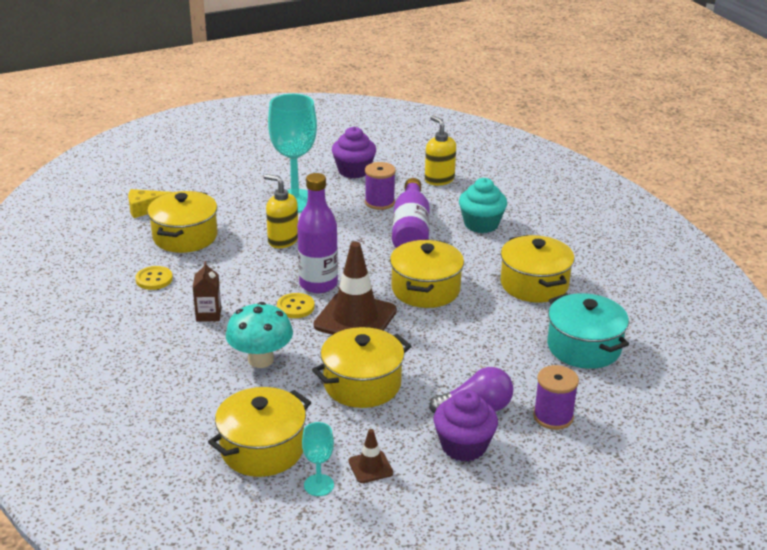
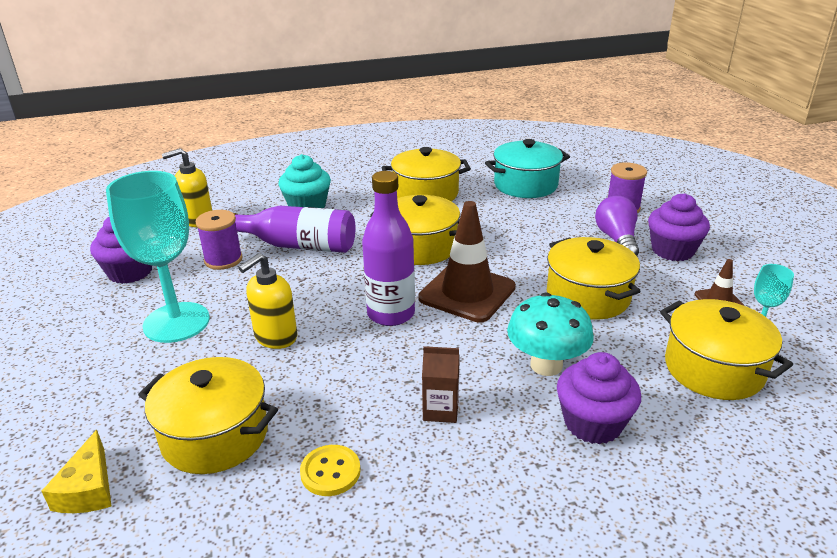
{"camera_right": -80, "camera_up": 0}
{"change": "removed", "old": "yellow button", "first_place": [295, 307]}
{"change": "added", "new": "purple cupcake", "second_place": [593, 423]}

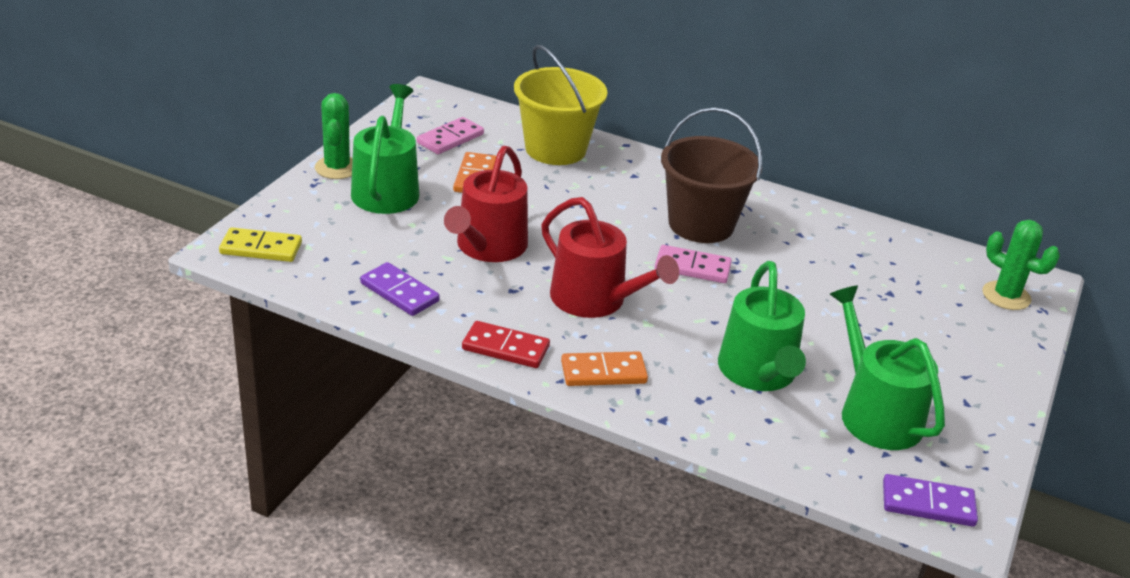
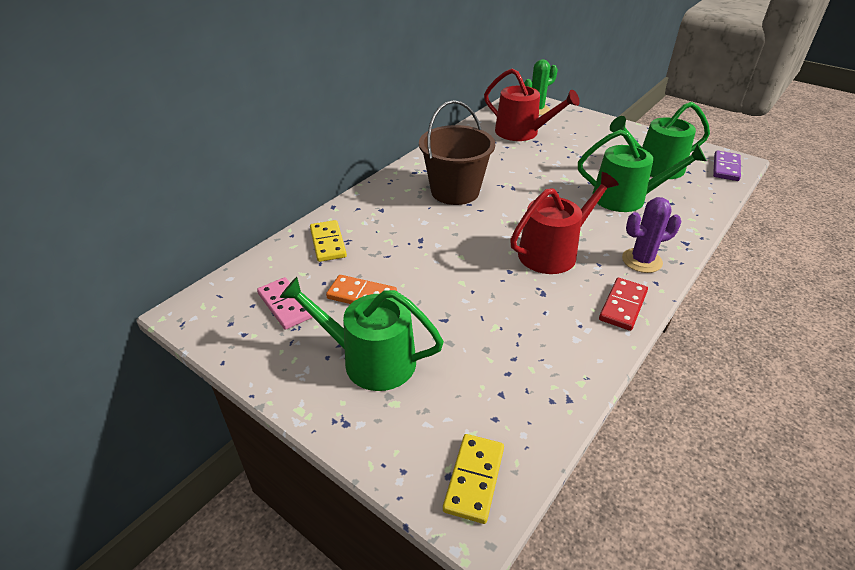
{"camera_right": -75, "camera_up": 5}
{"change": "removed", "old": "green cactus", "first_place": [337, 168]}
{"change": "removed", "old": "purple domino", "first_place": [399, 292]}
{"change": "moved", "old": "red watering can", "first_place": [488, 247], "second_place": [522, 132]}
{"change": "replaced", "old": "yellow bucket", "new": "yellow domino", "first_place": [555, 149], "second_place": [328, 243]}
{"change": "replaced", "old": "orange domino", "new": "purple cactus", "first_place": [603, 372], "second_place": [642, 260]}
{"change": "removed", "old": "pink domino", "first_place": [692, 267]}

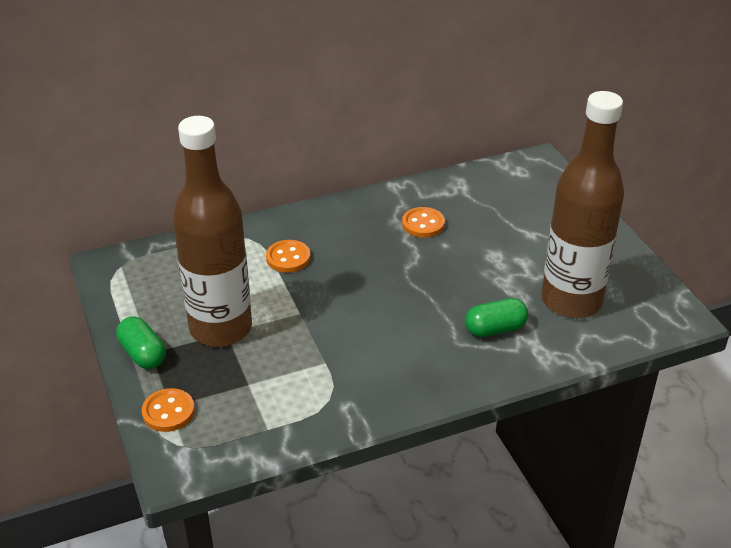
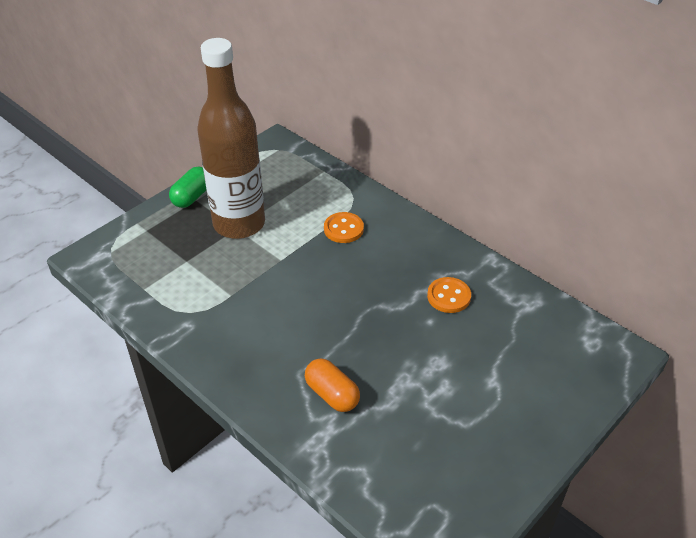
{"camera_right": 65, "camera_up": 5}
{"change": "removed", "old": "orange button", "first_place": [168, 412]}
{"change": "recoloured", "old": "green capsule", "new": "orange capsule", "first_place": [495, 329], "second_place": [332, 394]}
{"change": "removed", "old": "brown bottle", "first_place": [571, 301]}

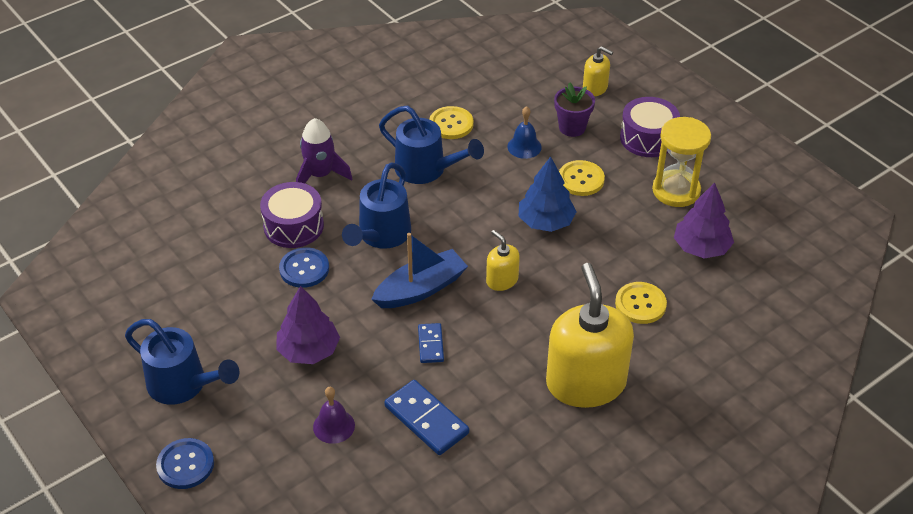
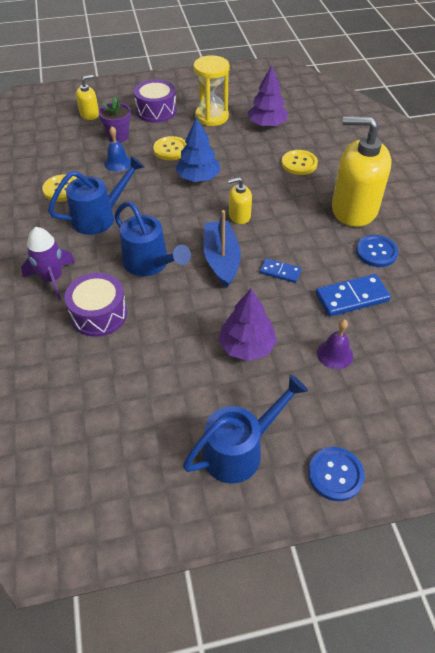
{"camera_right": -65, "camera_up": 5}
{"change": "moved", "old": "blue button", "first_place": [304, 269], "second_place": [376, 252]}

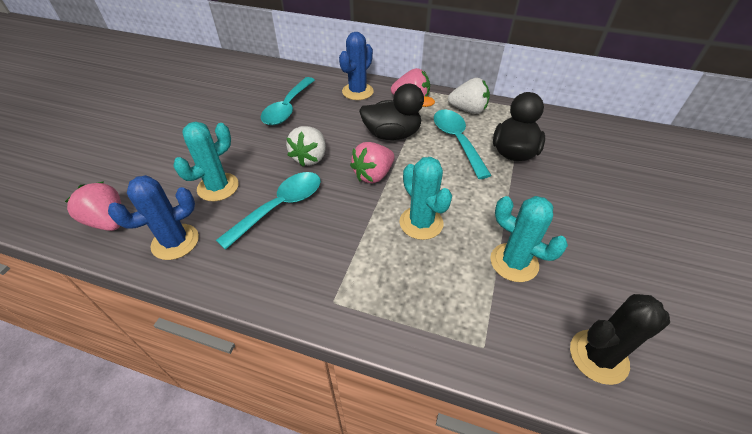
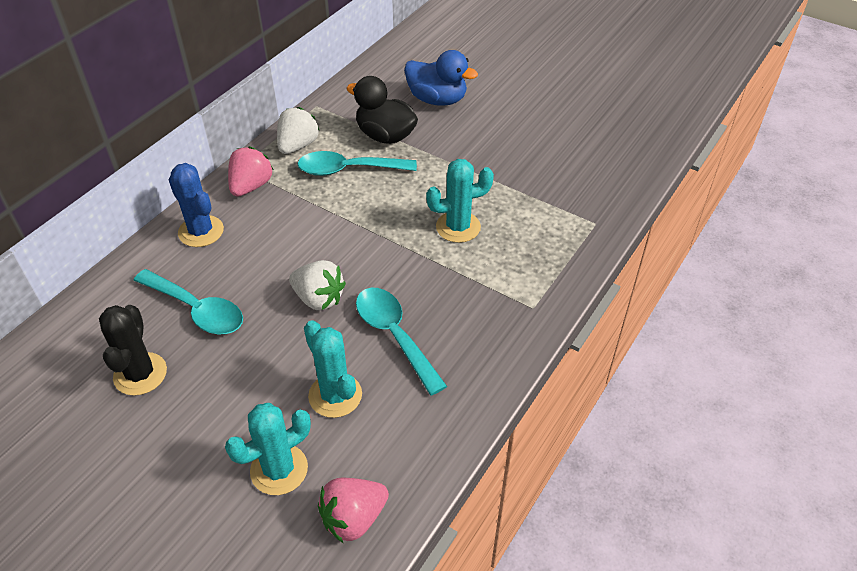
{"camera_right": -75, "camera_up": 0}
{"change": "removed", "old": "blue cactus", "first_place": [175, 242]}
{"change": "removed", "old": "pink strawberry", "first_place": [373, 175]}
{"change": "removed", "old": "black duck", "first_place": [392, 134]}
{"change": "moved", "old": "turquoise cactus", "first_place": [514, 262], "second_place": [279, 469]}
{"change": "moved", "old": "black cactus", "first_place": [598, 356], "second_place": [140, 374]}
{"change": "added", "new": "blue duck", "second_place": [437, 99]}

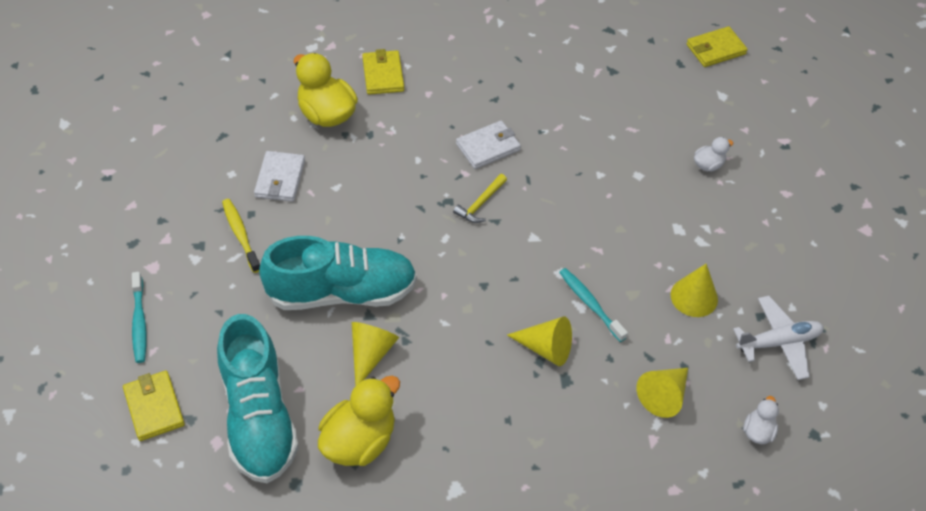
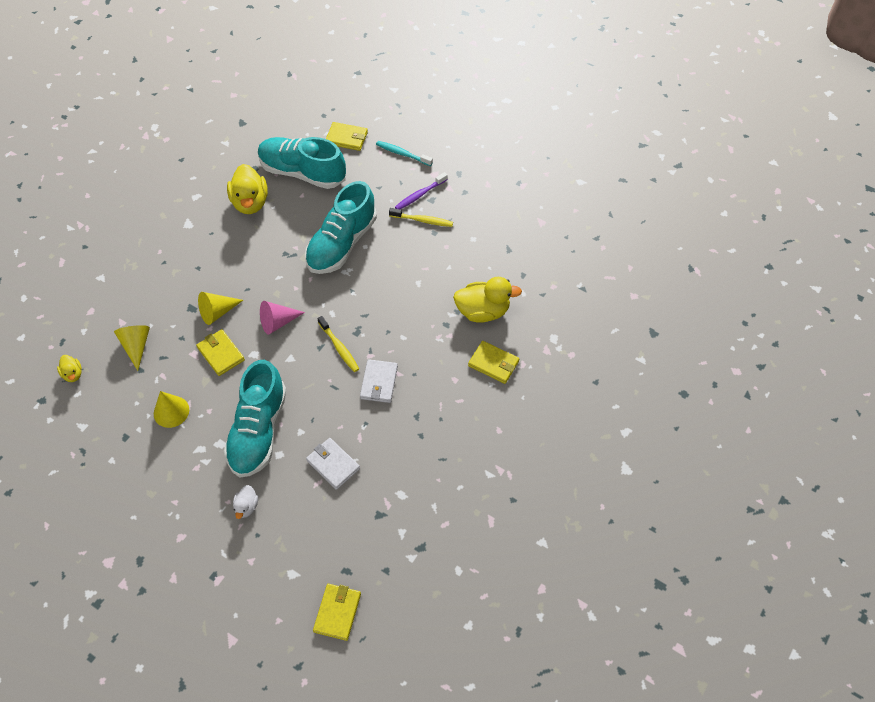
{"camera_right": 130, "camera_up": 5}
{"change": "moved", "old": "white wallet", "first_place": [280, 179], "second_place": [333, 464]}
{"change": "removed", "old": "yellow cone", "first_place": [371, 354]}
{"change": "replaced", "old": "yellow hammer", "new": "yellow toothbrush", "first_place": [480, 204], "second_place": [339, 347]}
{"change": "replaced", "old": "turquoise toothbrush", "new": "yellow wallet", "first_place": [590, 304], "second_place": [221, 354]}
{"change": "removed", "old": "white plane", "first_place": [778, 342]}
{"change": "recoloured", "old": "white duck", "new": "yellow duck", "first_place": [758, 431], "second_place": [73, 374]}
{"change": "added", "new": "turquoise shoe", "second_place": [258, 430]}
{"change": "added", "new": "pink cone", "second_place": [278, 322]}
{"change": "added", "new": "purple toothbrush", "second_place": [420, 195]}

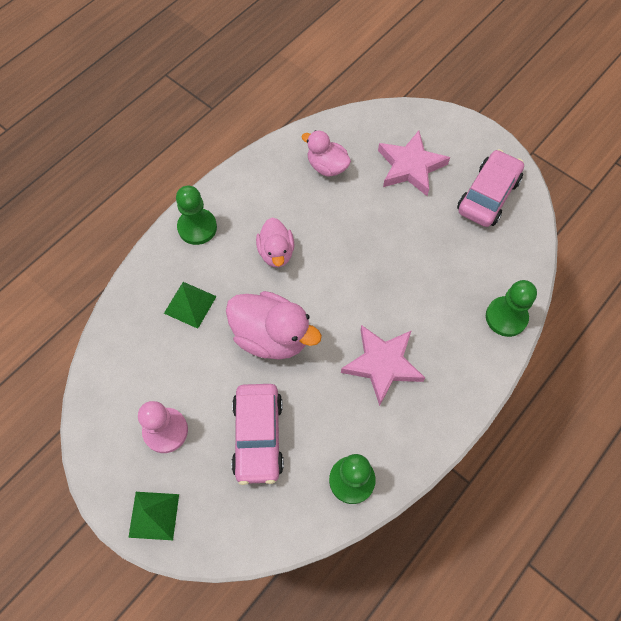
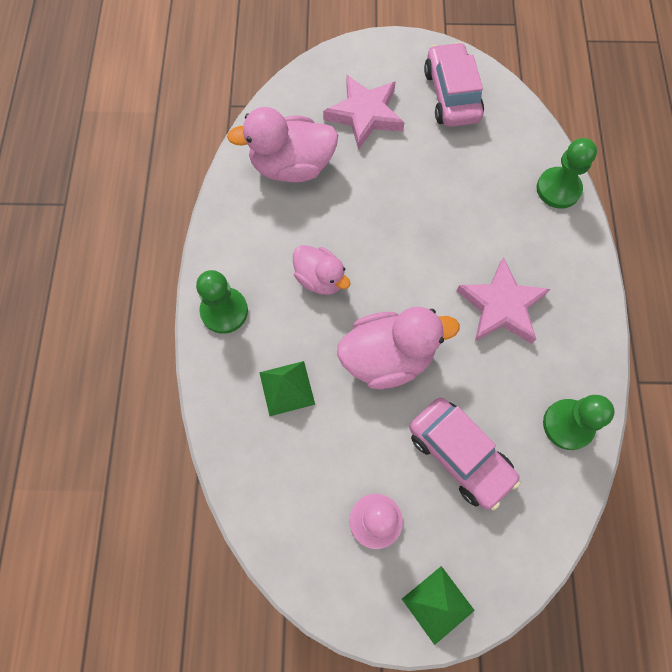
{"camera_right": -40, "camera_up": 5}
{"change": "resized", "old": "pink duck", "first_place": [327, 166], "second_place": [291, 166], "factor": 1.61}

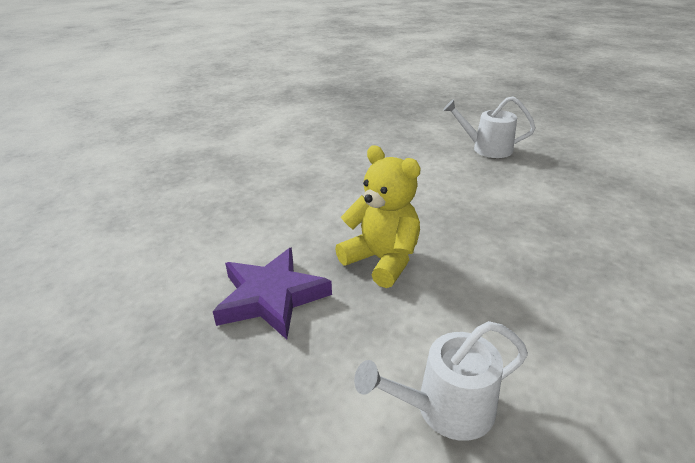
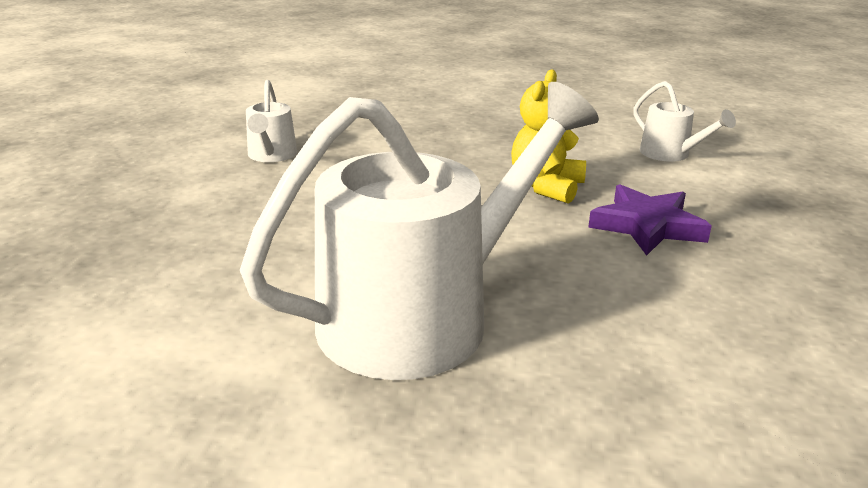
{"camera_right": -110, "camera_up": -5}
{"change": "added", "new": "white watering can", "second_place": [421, 316]}

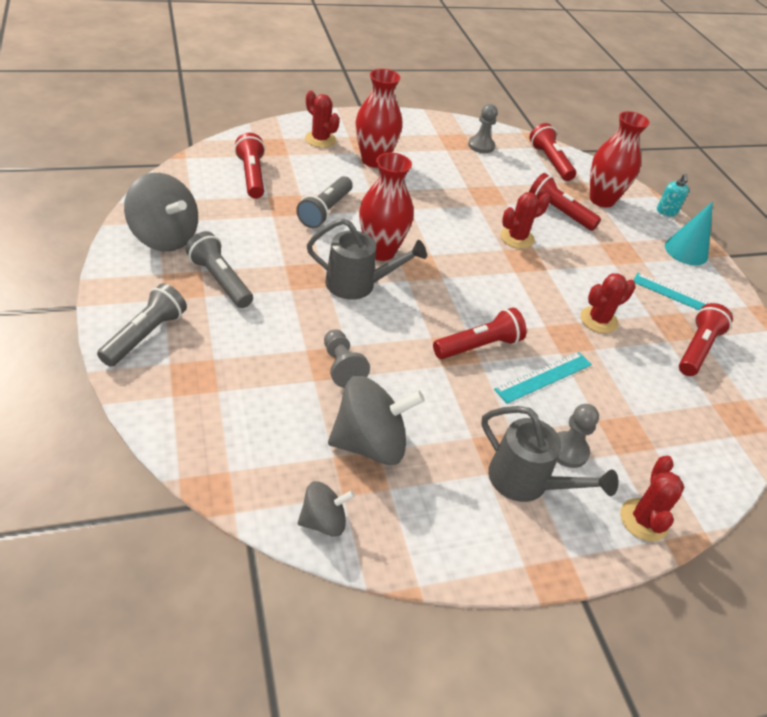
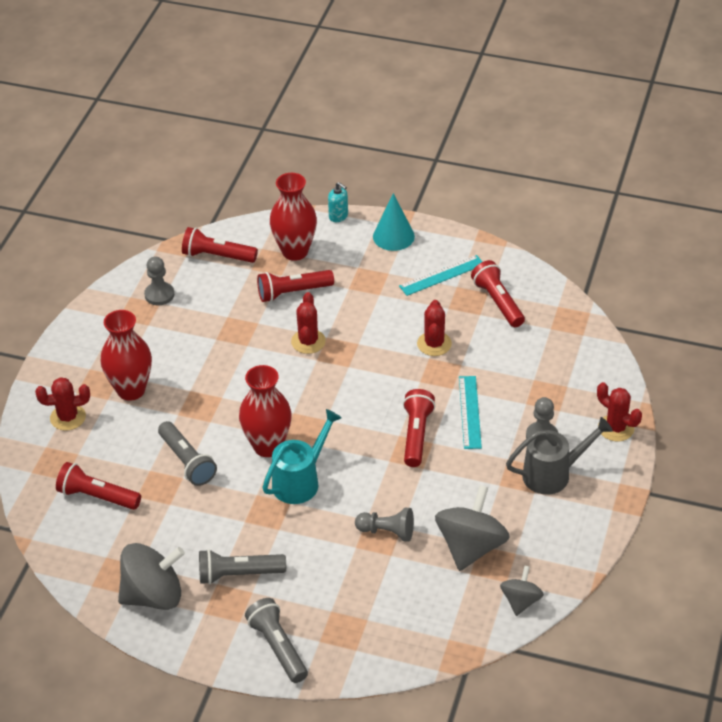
{"camera_right": -50, "camera_up": 0}
{"change": "recoloured", "old": "grey watering can", "new": "turquoise watering can", "first_place": [358, 284], "second_place": [301, 480]}

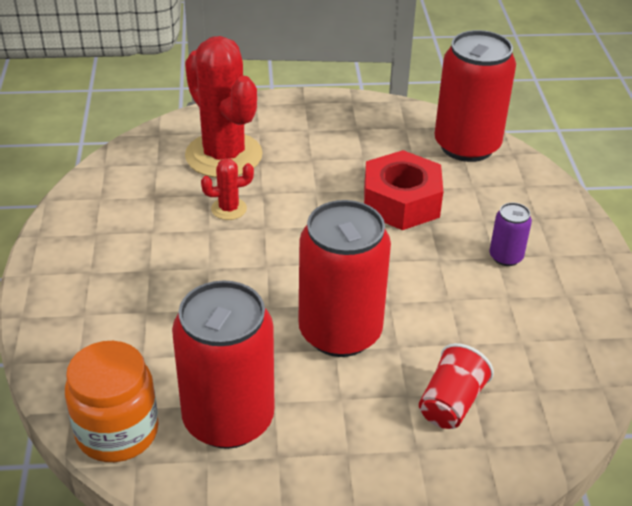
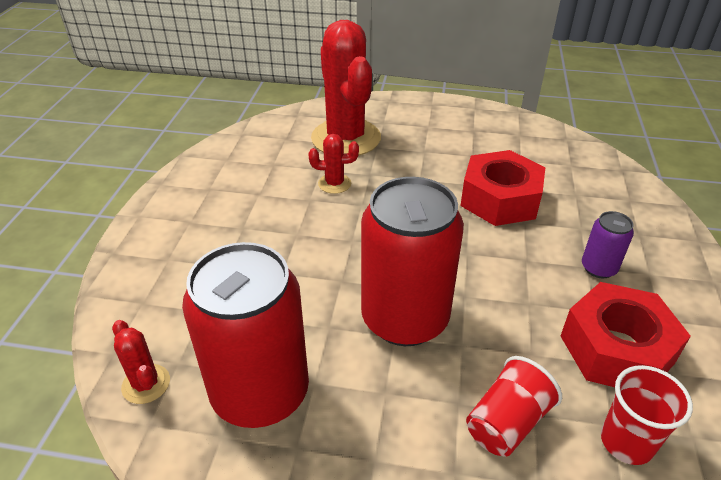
{"camera_right": 15, "camera_up": 0}
{"change": "replaced", "old": "orange jar", "new": "red cactus", "first_place": [117, 431], "second_place": [146, 384]}
{"change": "removed", "old": "red can", "first_place": [467, 146]}
{"change": "added", "new": "red nut", "second_place": [616, 349]}
{"change": "added", "new": "red cup", "second_place": [626, 442]}

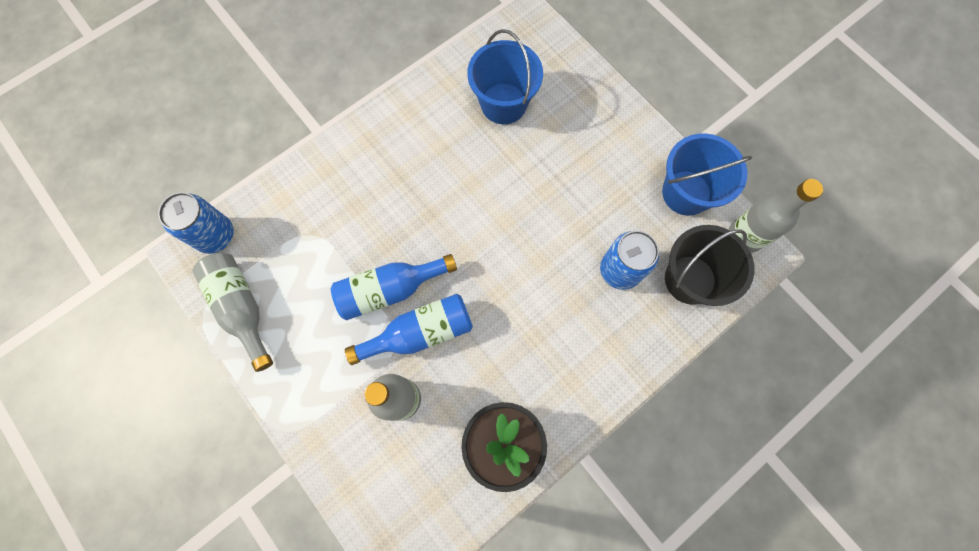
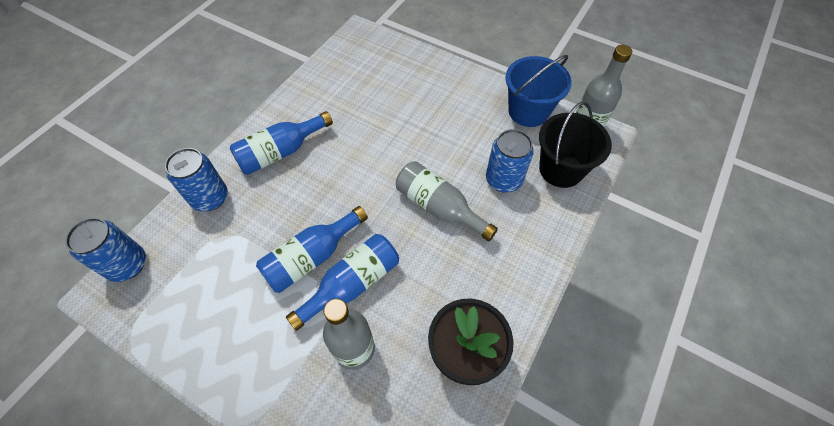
{"camera_right": -20, "camera_up": -15}
{"change": "moved", "old": "grey bottle", "first_place": [242, 308], "second_place": [439, 207]}
{"change": "removed", "old": "blue bucket", "first_place": [503, 103]}
{"change": "added", "new": "blue can", "second_place": [210, 198]}
{"change": "added", "new": "blue bottle", "second_place": [281, 152]}

